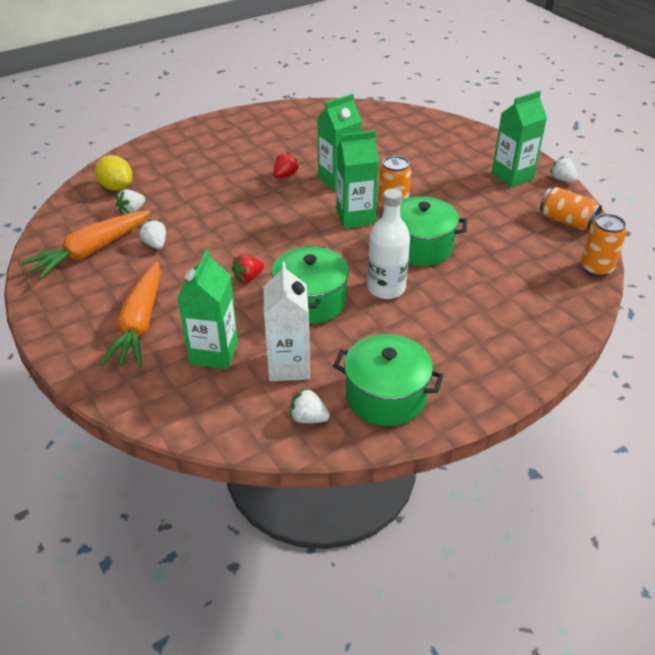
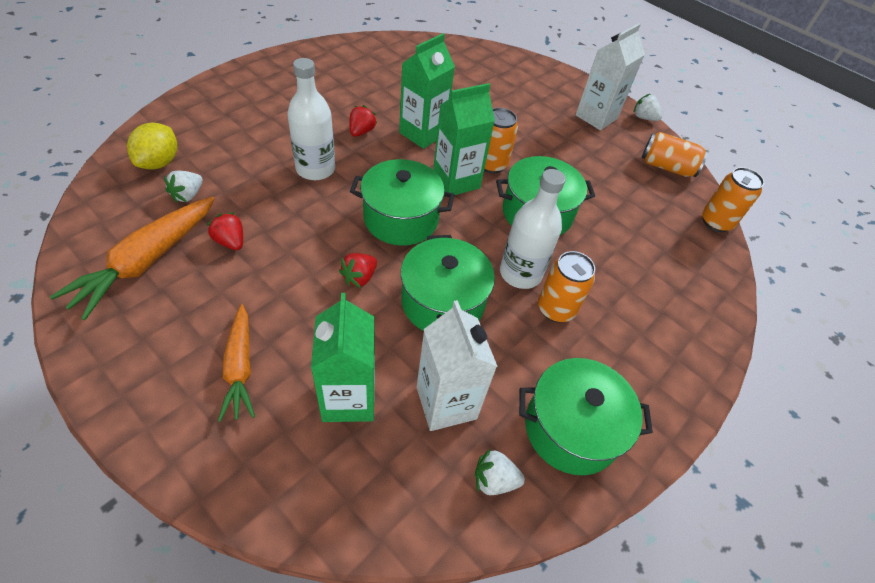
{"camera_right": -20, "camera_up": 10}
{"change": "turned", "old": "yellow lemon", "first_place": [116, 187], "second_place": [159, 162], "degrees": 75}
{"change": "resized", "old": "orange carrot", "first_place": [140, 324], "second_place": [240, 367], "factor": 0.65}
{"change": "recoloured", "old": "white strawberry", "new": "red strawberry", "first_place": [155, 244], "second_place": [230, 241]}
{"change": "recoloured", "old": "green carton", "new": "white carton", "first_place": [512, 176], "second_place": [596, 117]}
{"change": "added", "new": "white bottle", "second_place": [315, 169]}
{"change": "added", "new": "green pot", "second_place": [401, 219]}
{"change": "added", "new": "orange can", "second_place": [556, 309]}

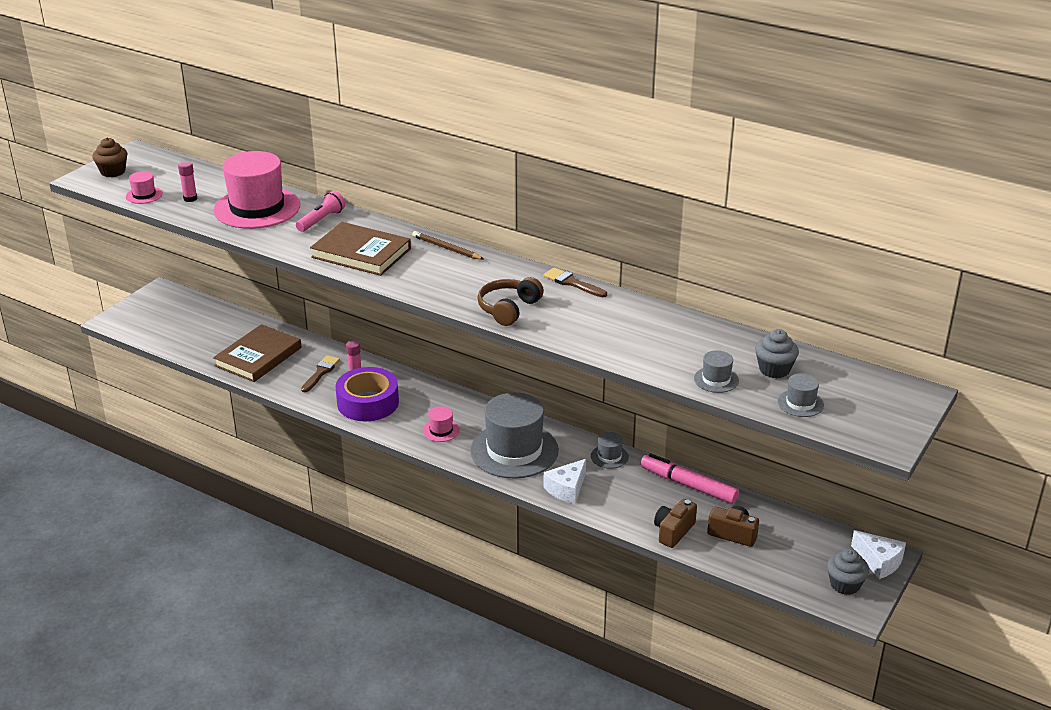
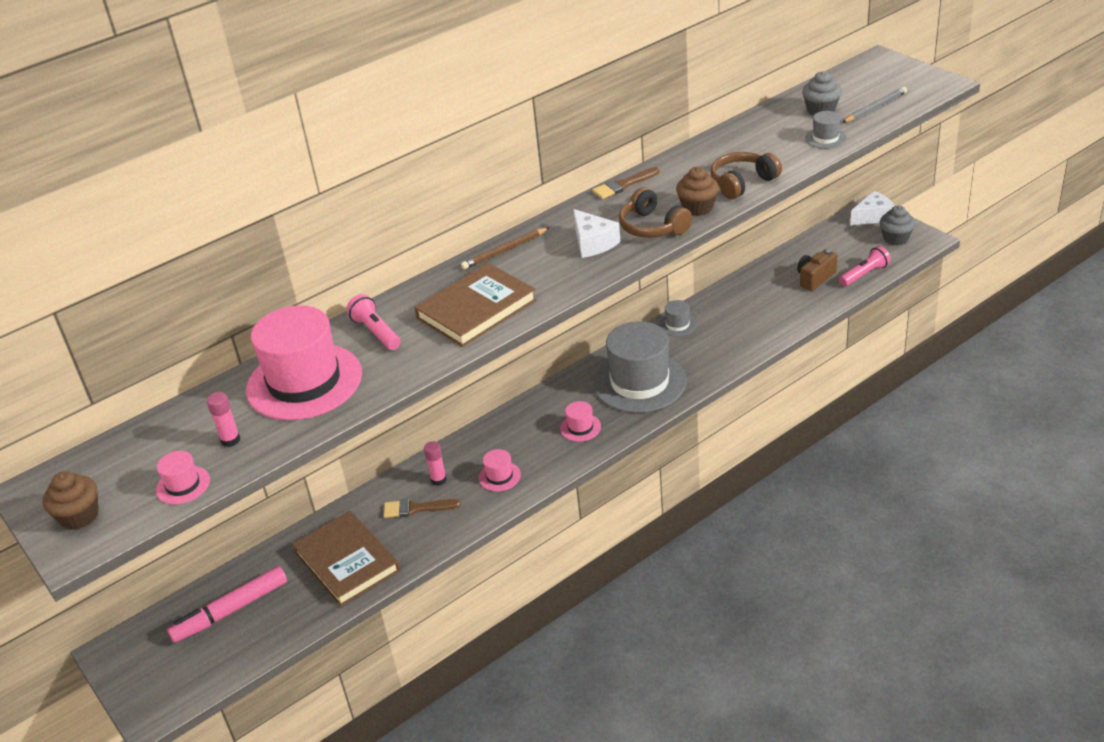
{"camera_right": -65, "camera_up": 5}
{"change": "turned", "old": "brown brush", "first_place": [321, 372], "second_place": [416, 508], "degrees": -45}
{"change": "replaced", "old": "purple tape", "new": "pink hat", "first_place": [368, 403], "second_place": [499, 476]}
{"change": "moved", "old": "white cheese", "first_place": [567, 489], "second_place": [593, 243]}
{"change": "moved", "old": "pink marker", "first_place": [688, 485], "second_place": [231, 611]}
{"change": "removed", "old": "brown camera", "first_place": [673, 531]}
{"change": "replaced", "old": "grey hat", "new": "grey pencil", "first_place": [800, 403], "second_place": [875, 108]}
{"change": "added", "new": "brown cupcake", "second_place": [697, 208]}
{"change": "added", "new": "brown headphones", "second_place": [742, 183]}
{"change": "added", "new": "pink flashlight", "second_place": [864, 274]}

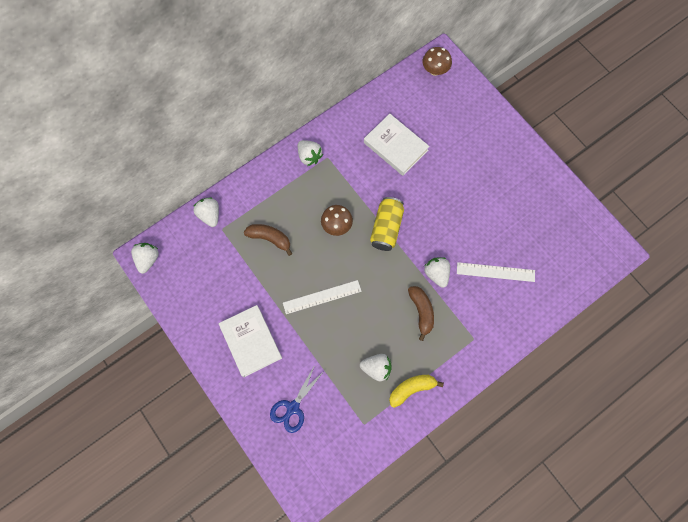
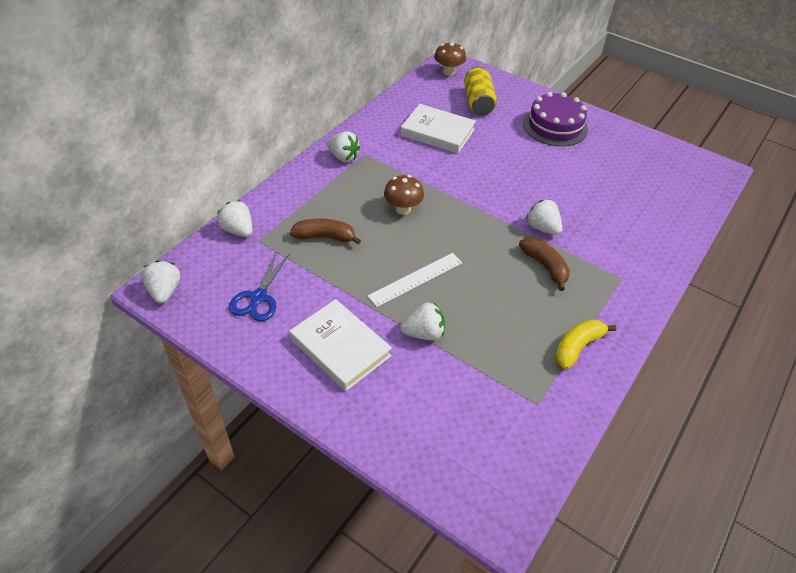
{"camera_right": -20, "camera_up": -25}
{"change": "moved", "old": "blue scissors", "first_place": [292, 408], "second_place": [258, 298]}
{"change": "moved", "old": "white strawberry", "first_place": [376, 368], "second_place": [423, 333]}
{"change": "moved", "old": "yellow can", "first_place": [386, 228], "second_place": [478, 102]}
{"change": "removed", "old": "white ruler", "first_place": [495, 272]}
{"change": "added", "new": "purple cake", "second_place": [555, 126]}

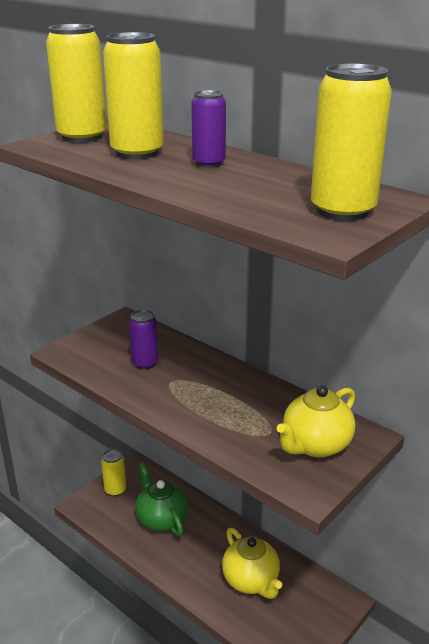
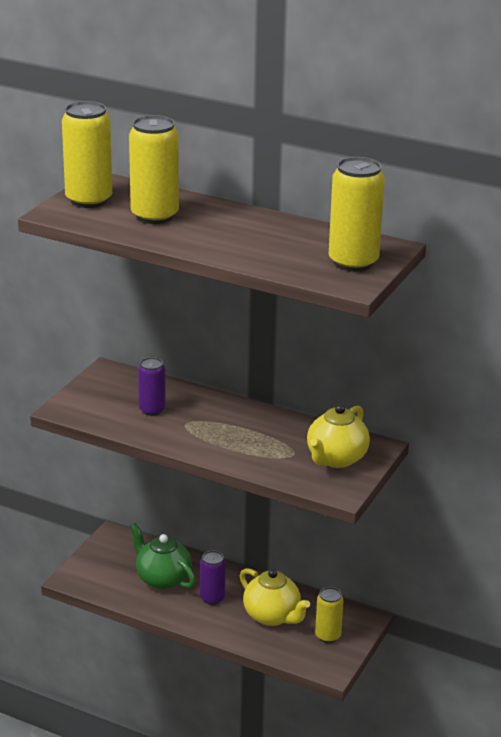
{"camera_right": -15, "camera_up": 0}
{"change": "moved", "old": "yellow can", "first_place": [115, 490], "second_place": [328, 636]}
{"change": "moved", "old": "purple can", "first_place": [209, 163], "second_place": [212, 598]}

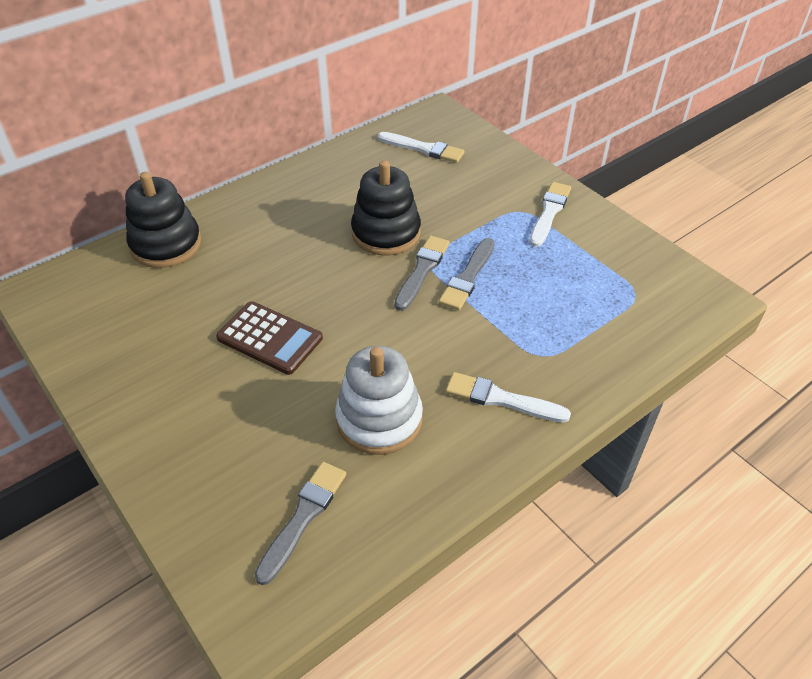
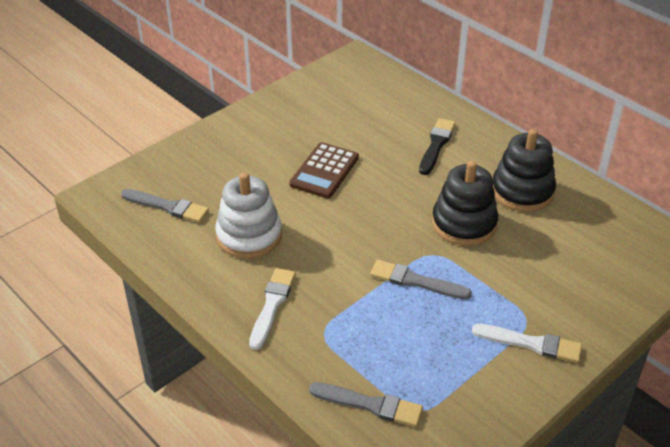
{"camera_right": 85, "camera_up": -5}
{"change": "moved", "old": "black stacking toy", "first_place": [166, 244], "second_place": [522, 191]}
{"change": "removed", "old": "white brush", "first_place": [423, 149]}
{"change": "moved", "old": "grey brush", "first_place": [422, 270], "second_place": [370, 405]}
{"change": "added", "new": "black brush", "second_place": [436, 145]}

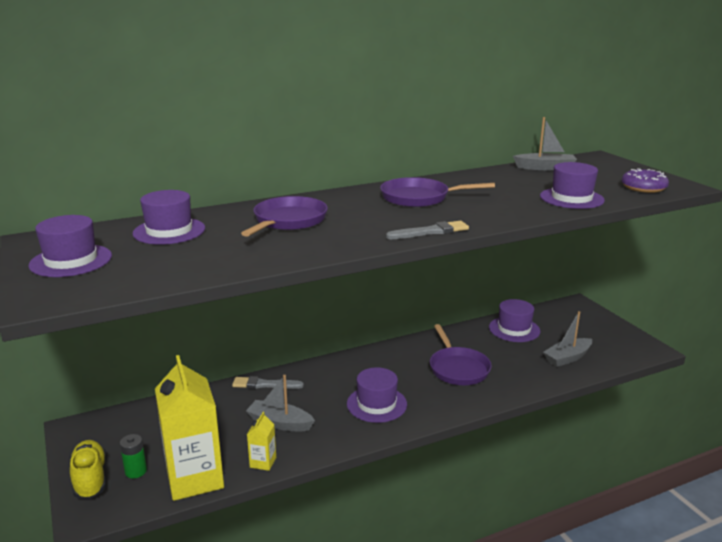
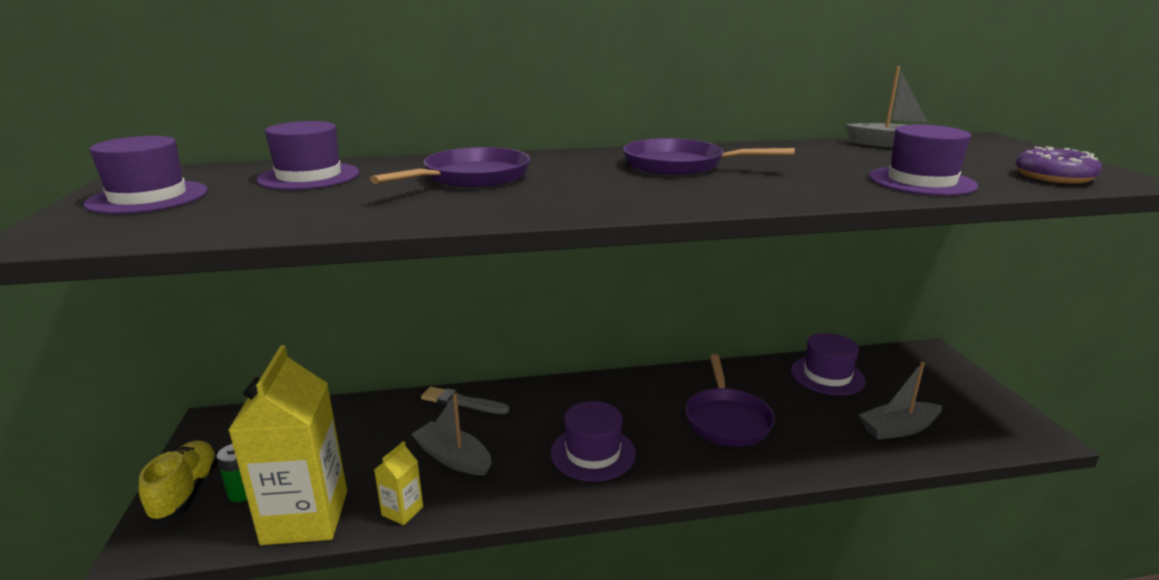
{"camera_right": 15, "camera_up": 0}
{"change": "removed", "old": "grey brush", "first_place": [430, 232]}

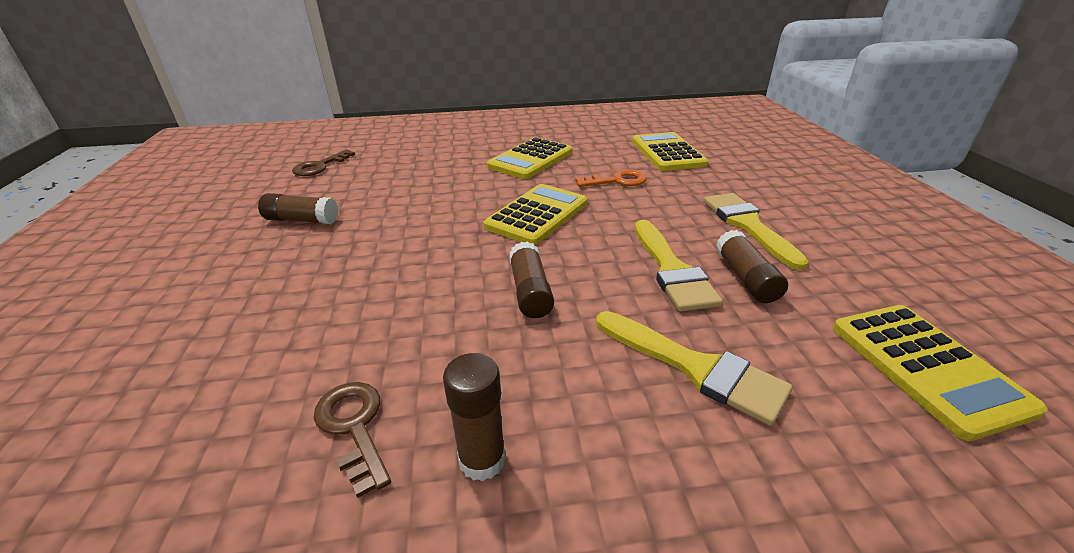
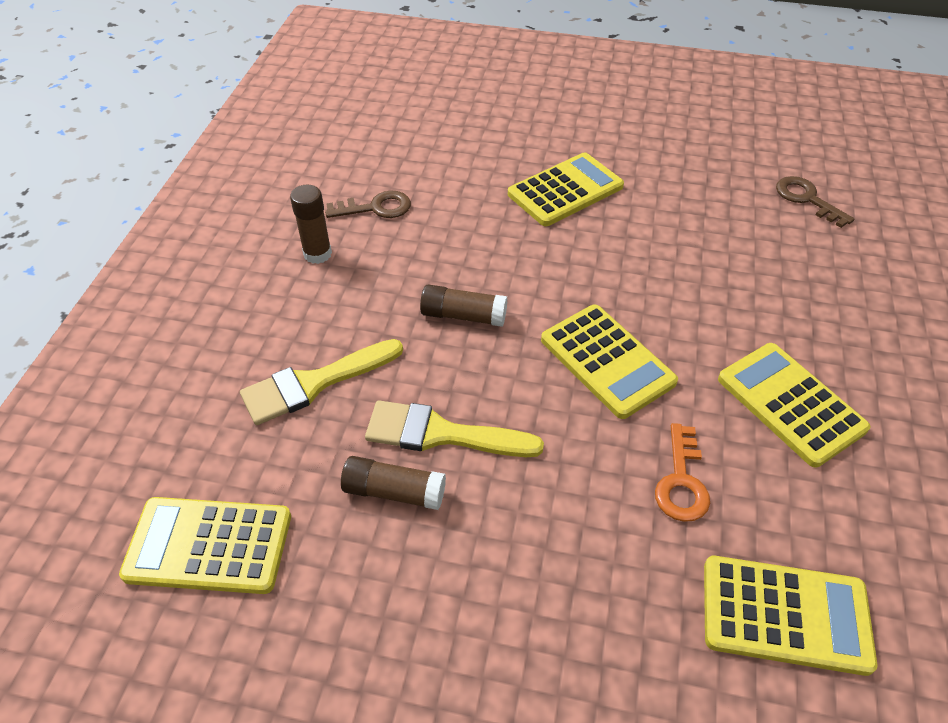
{"camera_right": 110, "camera_up": 15}
{"change": "removed", "old": "brown glue stick", "first_place": [301, 220]}
{"change": "removed", "old": "yellow brush", "first_place": [748, 225]}
{"change": "added", "new": "yellow calculator", "second_place": [565, 190]}

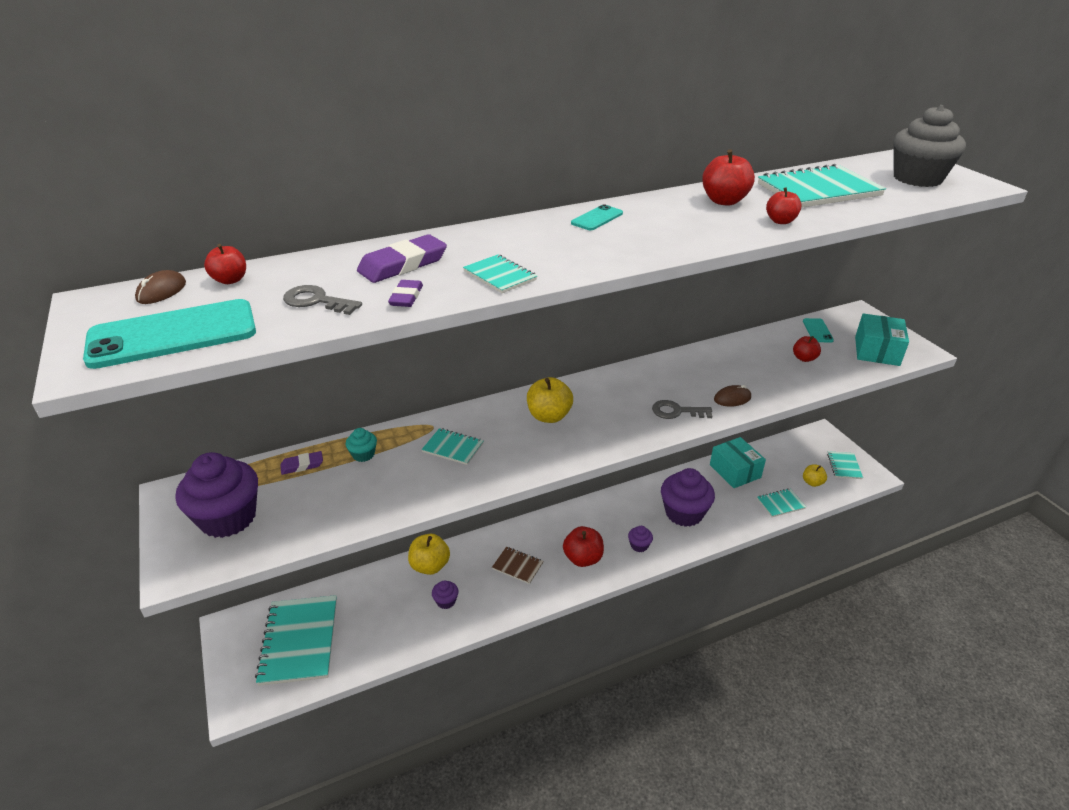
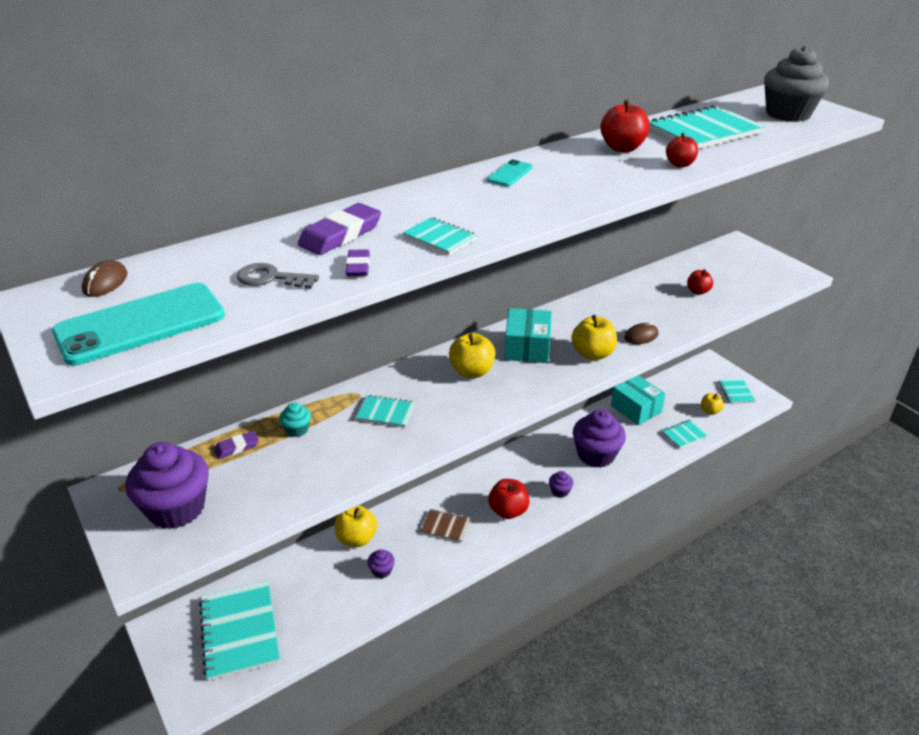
{"camera_right": -10, "camera_up": 0}
{"change": "removed", "old": "red apple", "first_place": [230, 280]}
{"change": "replaced", "old": "grey key", "new": "yellow apple", "first_place": [676, 411], "second_place": [592, 354]}
{"change": "removed", "old": "turquoise phone", "first_place": [817, 331]}
{"change": "moved", "old": "turquoise box", "first_place": [876, 351], "second_place": [527, 347]}

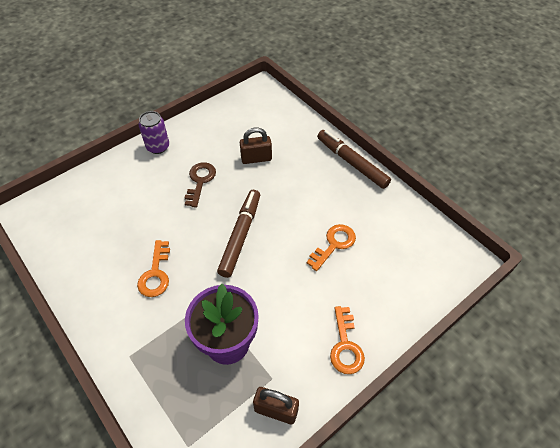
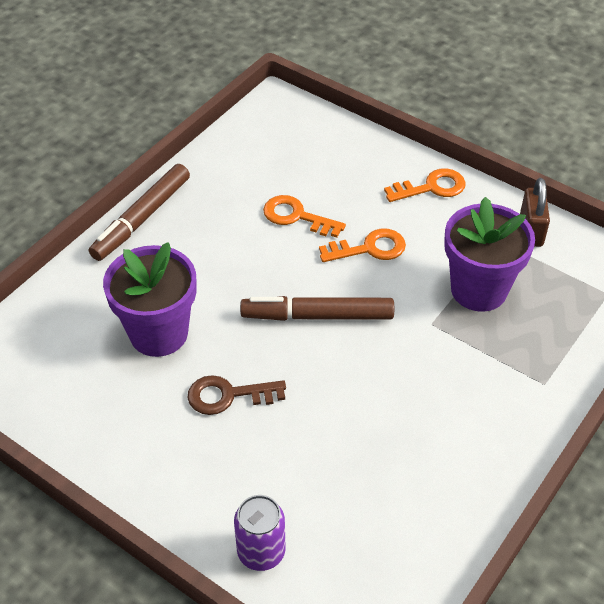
{"camera_right": -105, "camera_up": -5}
{"change": "moved", "old": "orange key", "first_place": [155, 274], "second_place": [370, 248]}
{"change": "moved", "old": "purple can", "first_place": [158, 147], "second_place": [261, 552]}
{"change": "replaced", "old": "brown padlock", "new": "purple flower pot", "first_place": [256, 158], "second_place": [159, 333]}

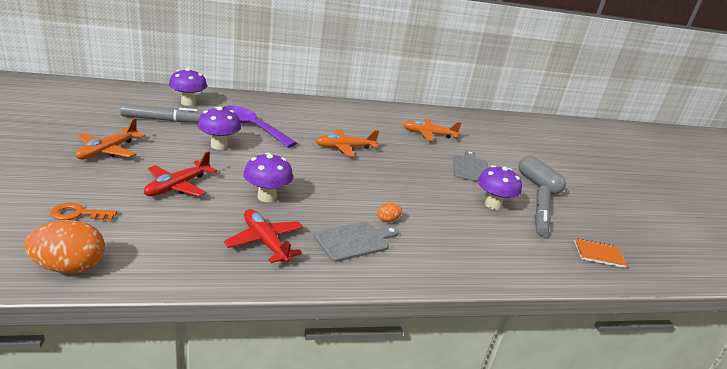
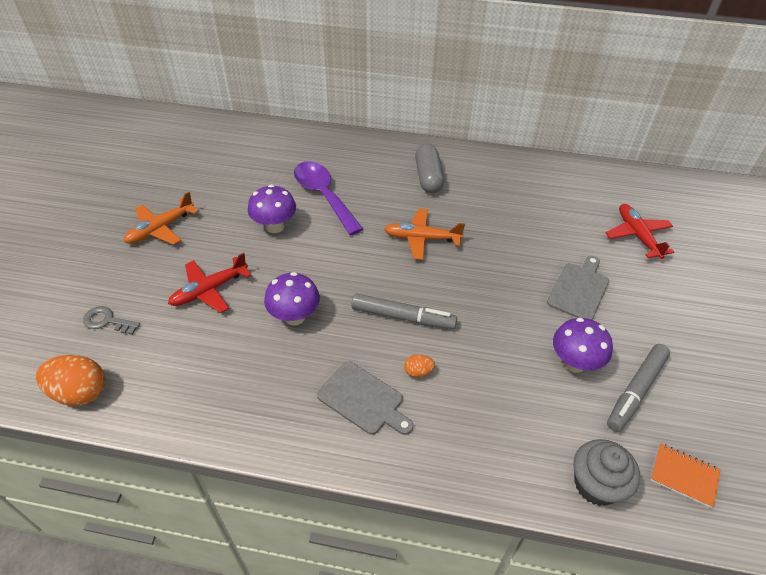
{"camera_right": 25, "camera_up": 20}
{"change": "recoloured", "old": "orange key", "new": "grey key", "first_place": [78, 214], "second_place": [107, 321]}
{"change": "moved", "old": "grey marker", "first_place": [162, 120], "second_place": [403, 317]}
{"change": "removed", "old": "purple mushroom", "first_place": [188, 103]}
{"change": "moved", "old": "red plane", "first_place": [265, 242], "second_place": [637, 236]}
{"change": "turned", "old": "grey cutting board", "first_place": [354, 241], "second_place": [363, 399], "degrees": 45}
{"change": "removed", "old": "orange plane", "first_place": [428, 134]}
{"change": "moved", "old": "grey capsule", "first_place": [537, 184], "second_place": [428, 177]}
{"change": "added", "new": "grey cupcake", "second_place": [596, 484]}

